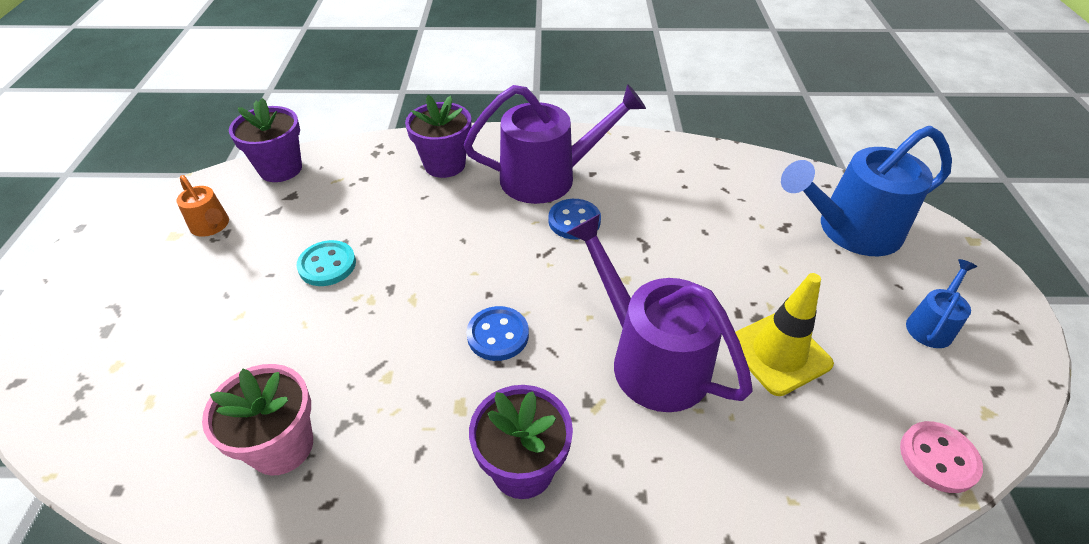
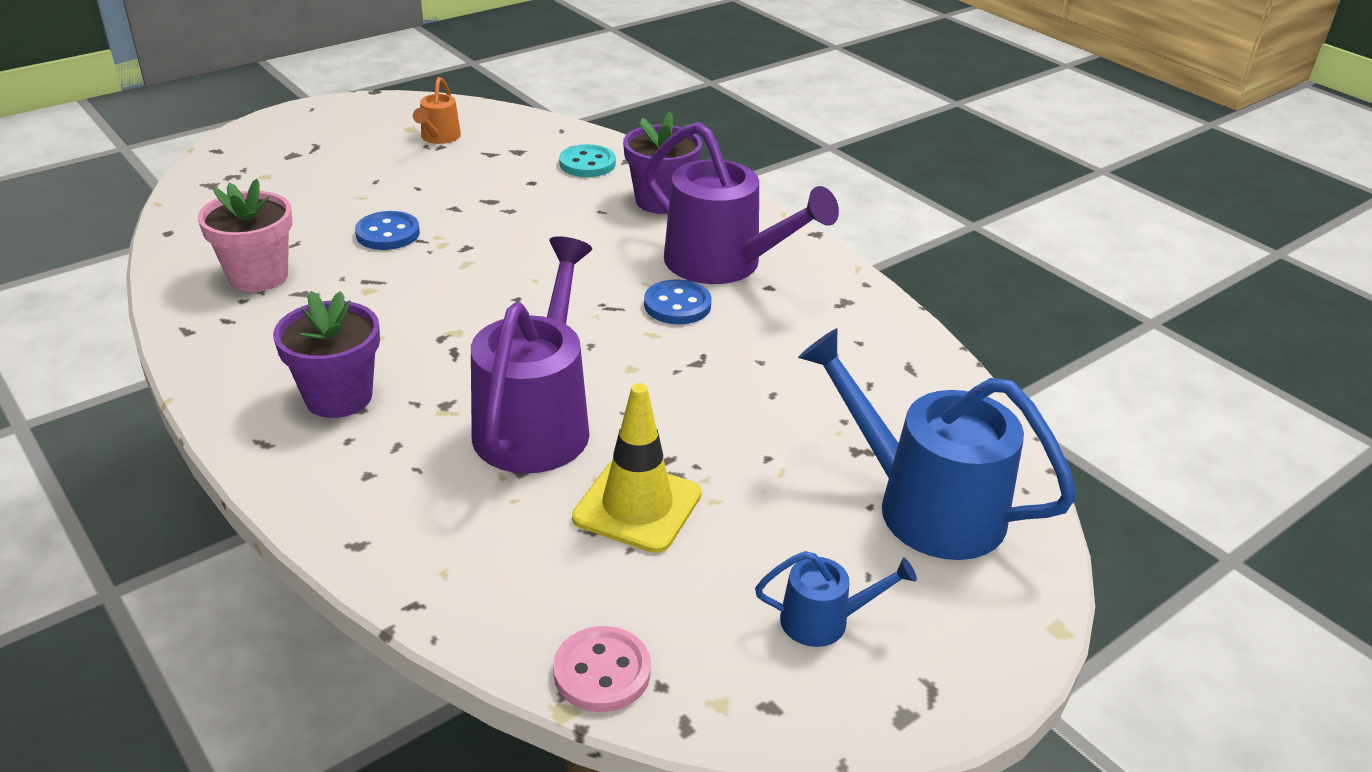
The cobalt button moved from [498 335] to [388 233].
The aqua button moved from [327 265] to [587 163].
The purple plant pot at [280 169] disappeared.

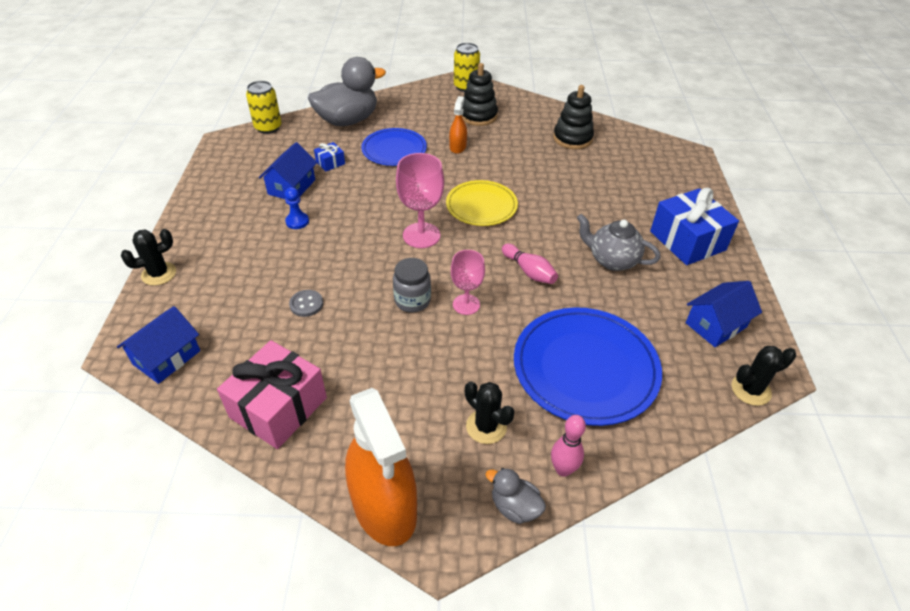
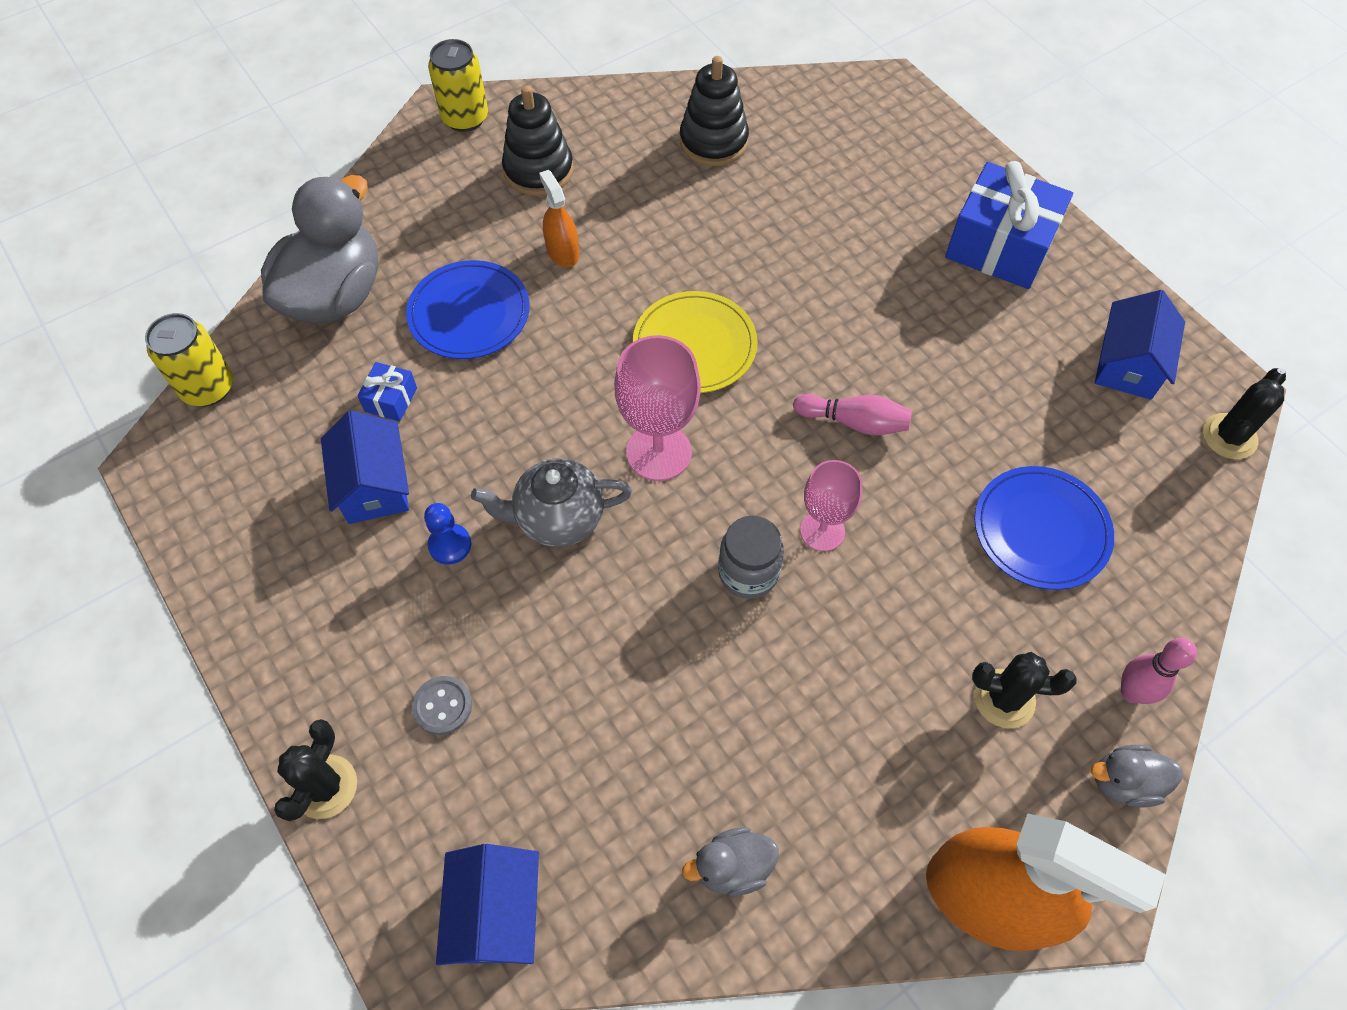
The ash-grey button moved from [306 304] to [442 706].
The ash-grey tea pot moved from [612 260] to [558 518].
The rosy gift at [278 407] was replaced by the ash-grey rubber duck at [732 867].
The cobalt flat dish at [585 368] changed to 0.62 times the size.

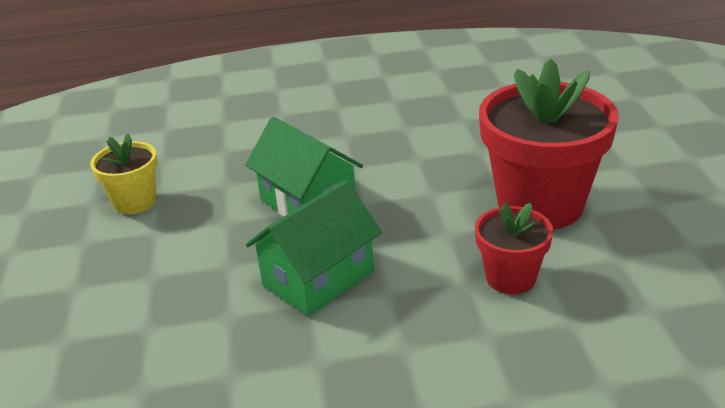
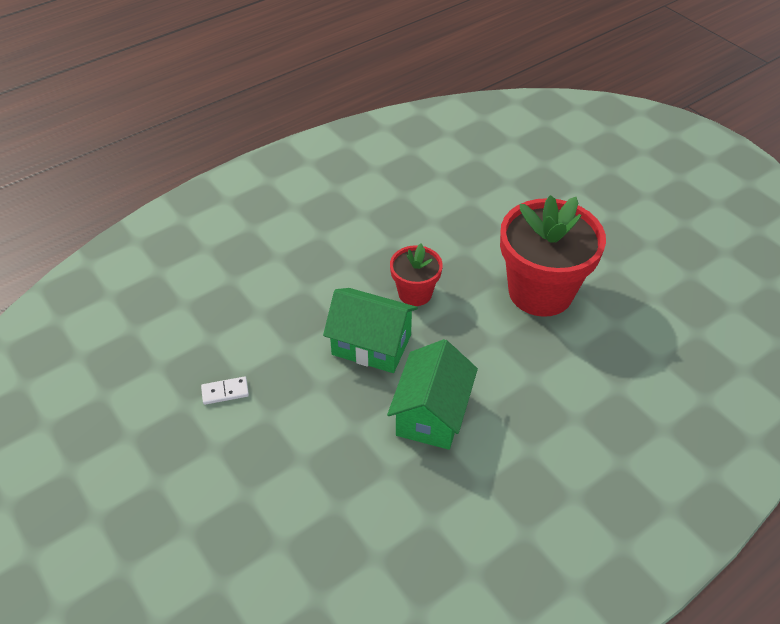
The yellow plant pot at [135 202] was replaced by the snow-white domino piece at [225 392].
The scarlet plant pot moved from [510 278] to [415 293].

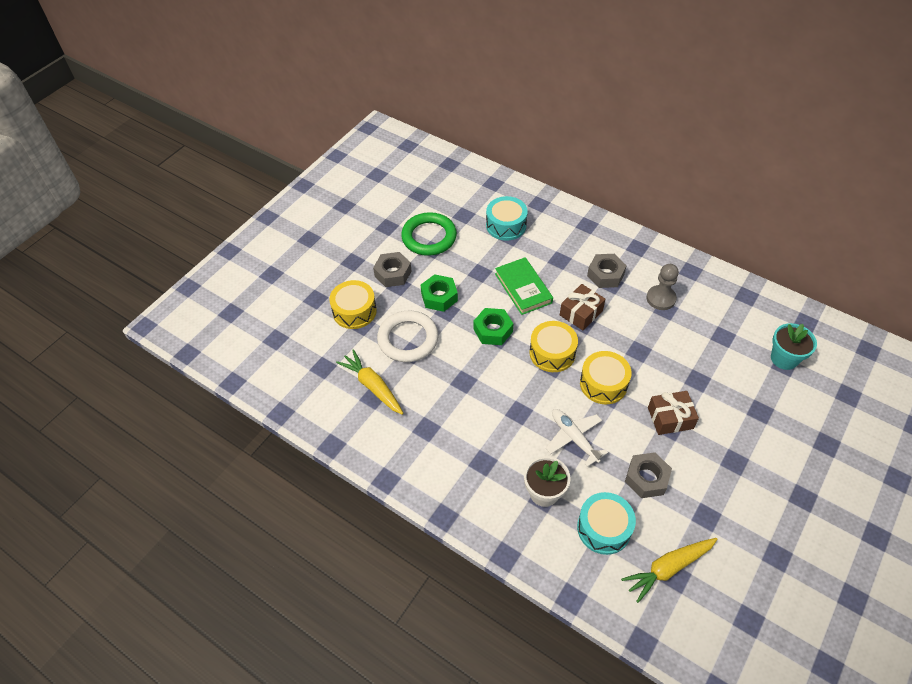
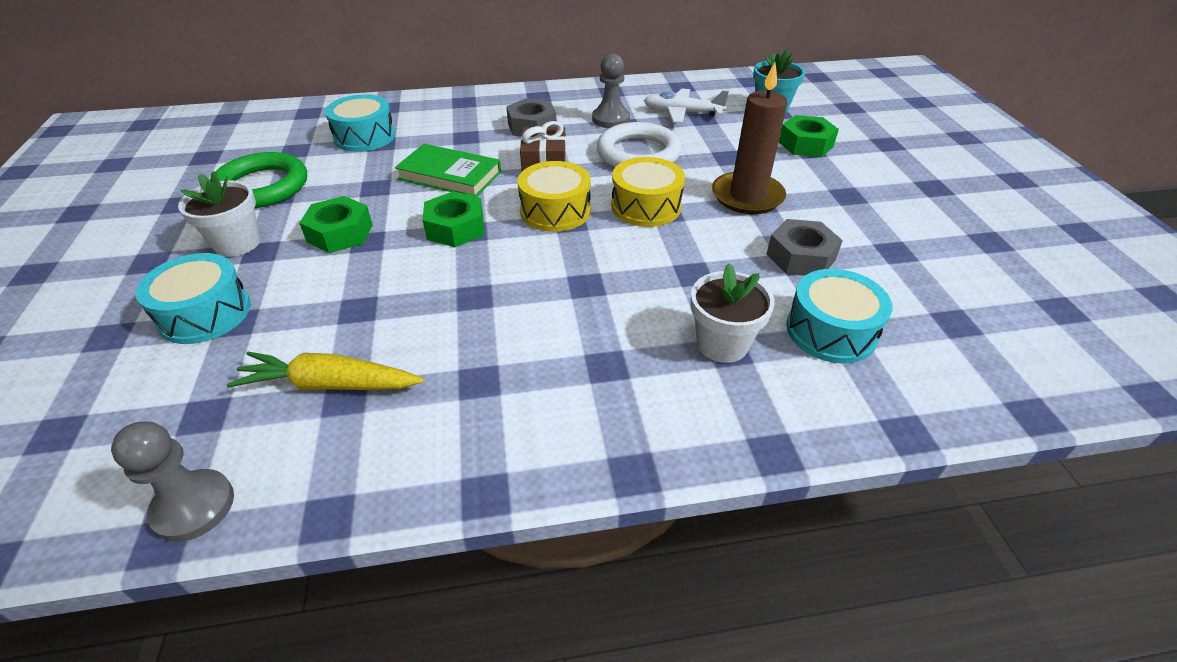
The ash-grey game pawn at [193 507] appeared.
The yellow drum at [354 311] became the aqua drum at [205 313].
The ash-grey hexagon nut at [393 273] was replaced by the snow-white plant pot at [237 243].
The snow-white ring moved from [408 339] to [638 153].
The snow-white plane moved from [574 438] to [682 113].
The russet gift at [670 418] was replaced by the russet wax candle at [747 196].
The leaf-green hexagon nut at [805 144] appeared.
The yellow toy carrot at [668 568] disappeared.

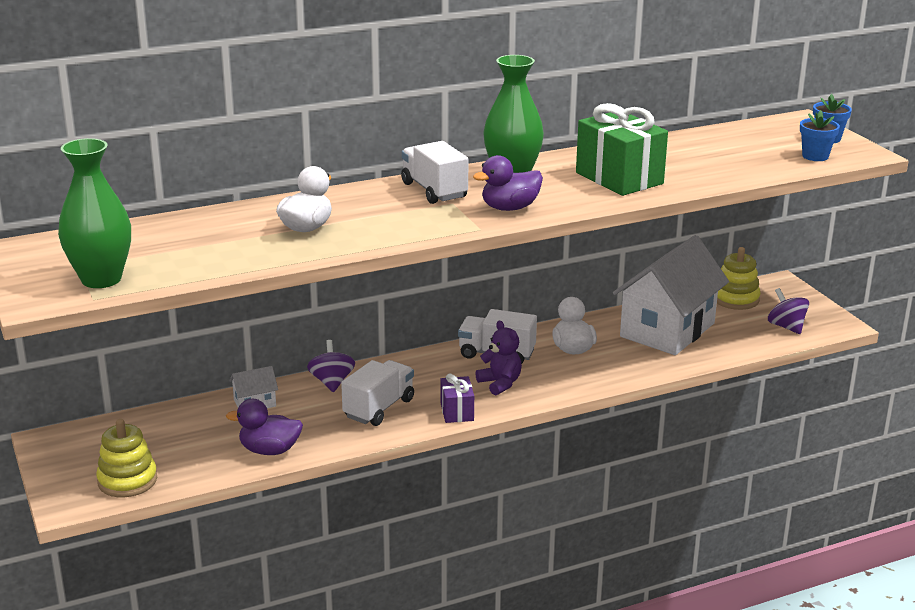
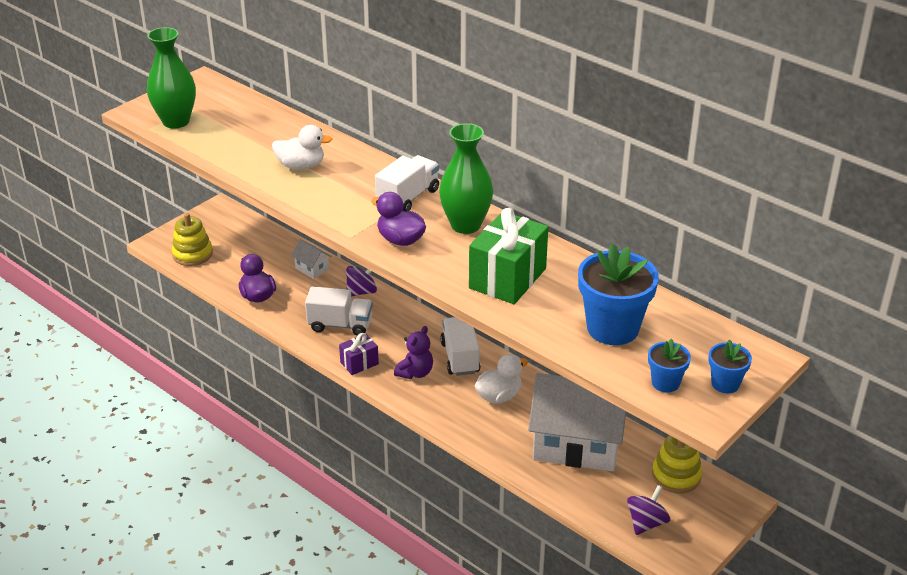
The cobalt plant pot at [612 328] appeared.

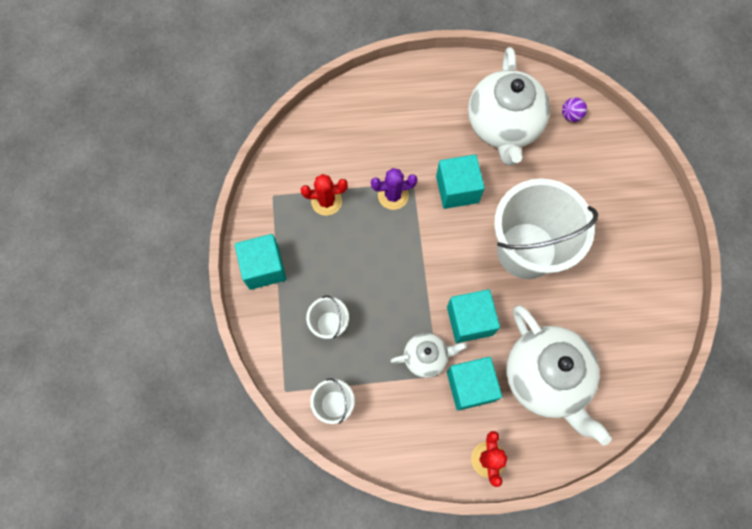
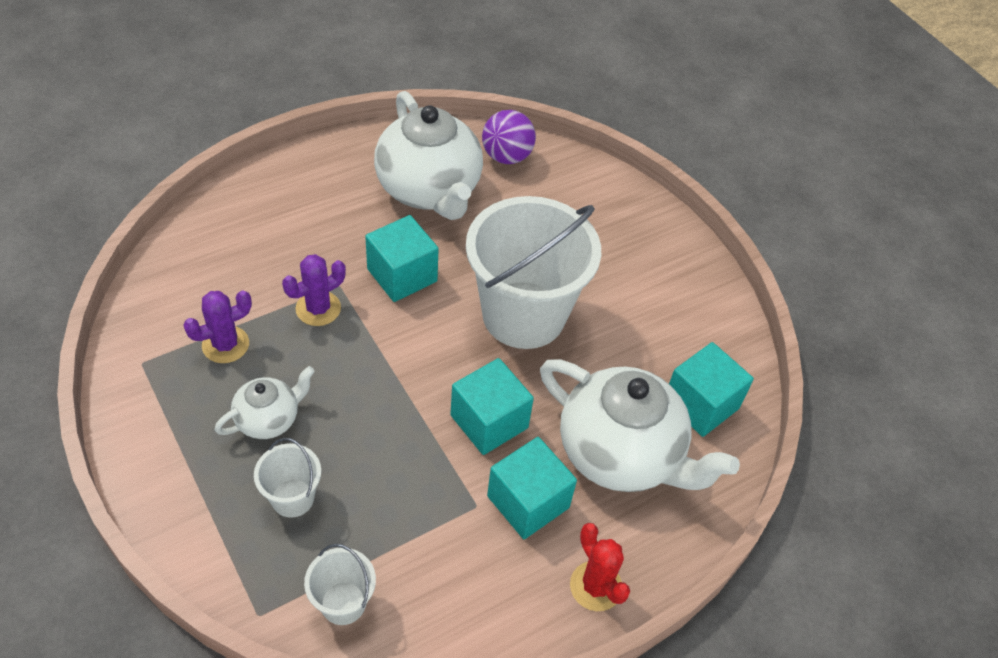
The scarlet saguaro cactus at [326 201] became the purple saguaro cactus at [225 345].
The snow-white tea pot moved from [426 357] to [269 419].
The purple sphere at [571 115] changed to 1.68 times the size.
The aqua cube moved from [264 267] to [701 404].

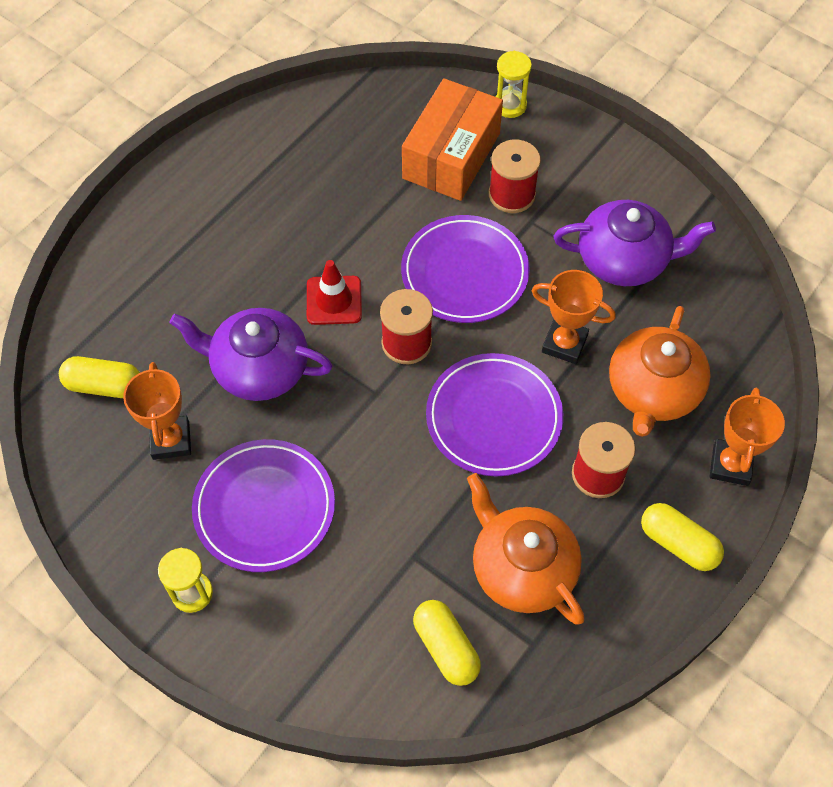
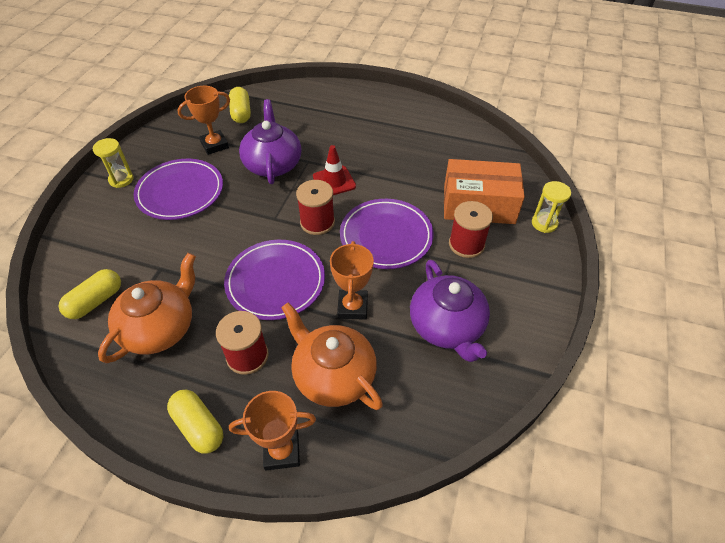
The yellow capsule at [678 543] turned 60 degrees counterclockwise.
The orange-coloured tea pot at [653 391] turned 45 degrees clockwise.

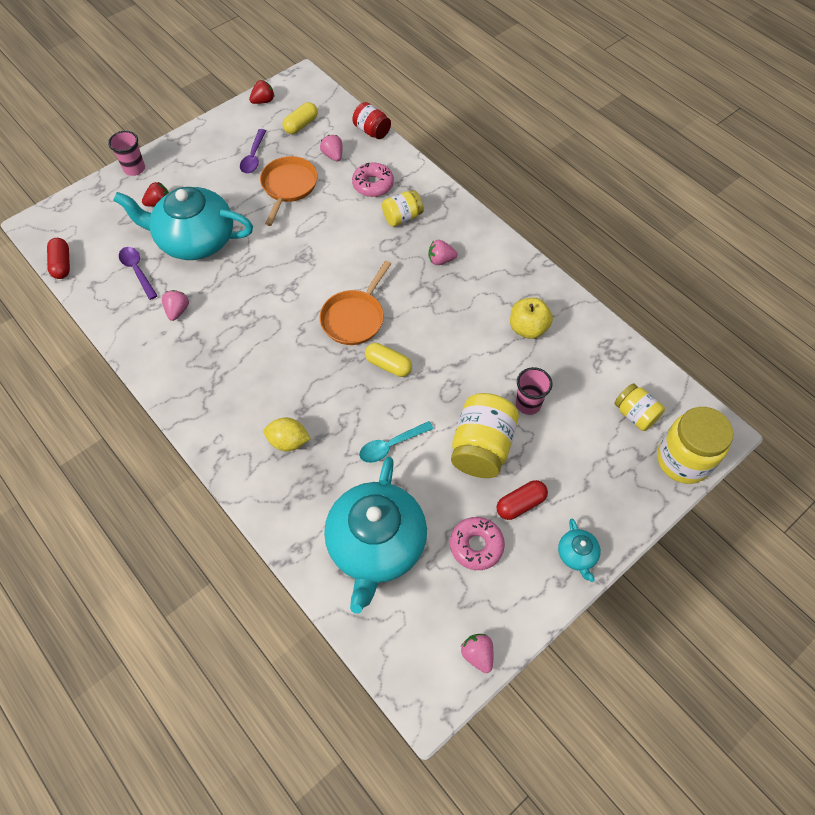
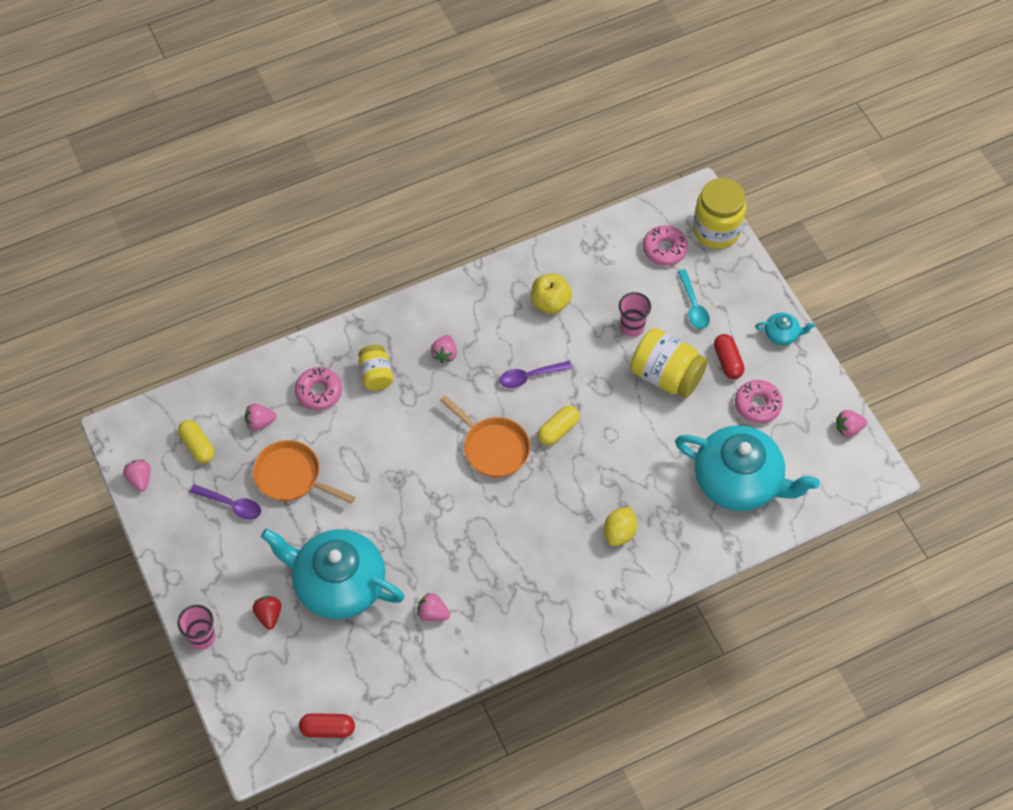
The scarlet berry at [263 101] became the rosy berry at [140 479].
The aqua tea pot at [195 240] turned 90 degrees clockwise.
The purple spoon moved from [137 271] to [530 376].
The yellow jam jar at [635 414] was replaced by the rosy glazed donut at [664 249].
The aqua spoon moved from [391 445] to [693 305].
The scarlet jam jar at [372 131] disappeared.

